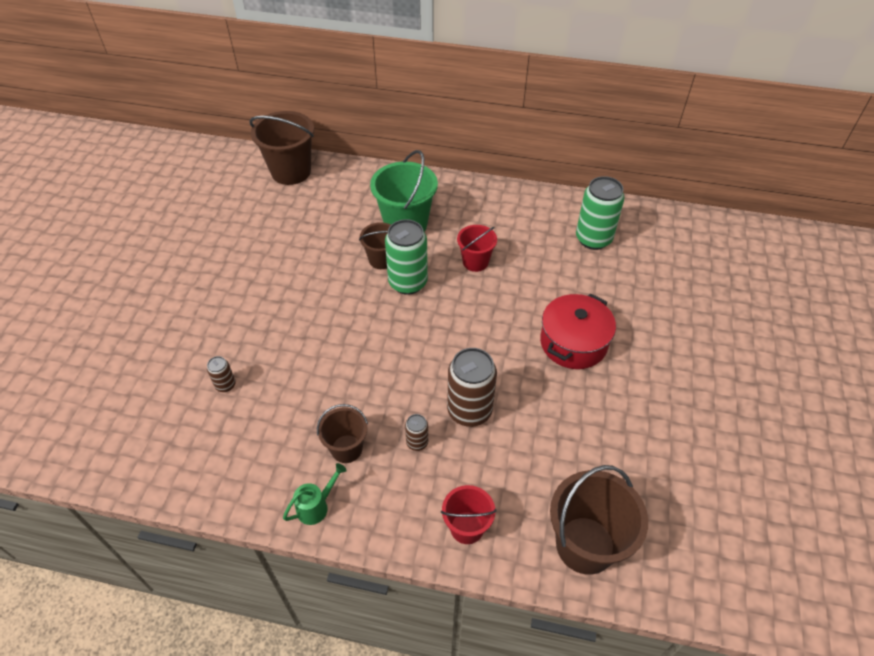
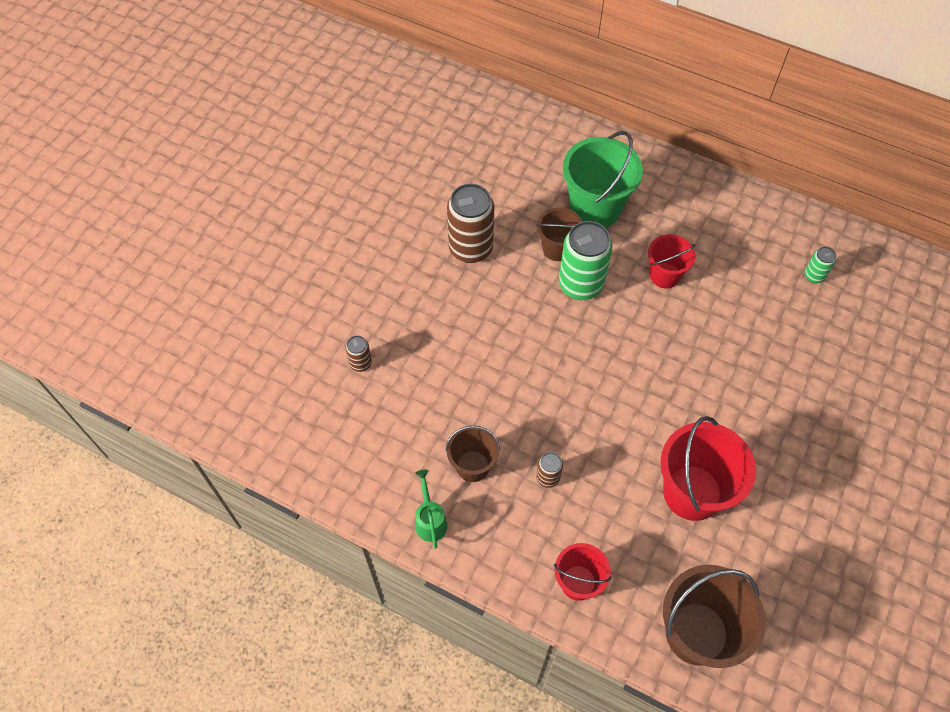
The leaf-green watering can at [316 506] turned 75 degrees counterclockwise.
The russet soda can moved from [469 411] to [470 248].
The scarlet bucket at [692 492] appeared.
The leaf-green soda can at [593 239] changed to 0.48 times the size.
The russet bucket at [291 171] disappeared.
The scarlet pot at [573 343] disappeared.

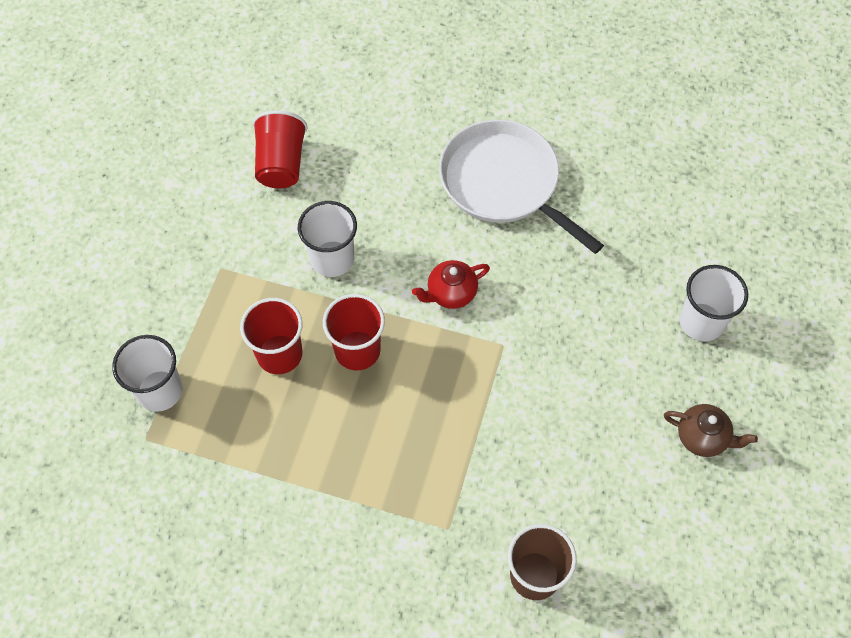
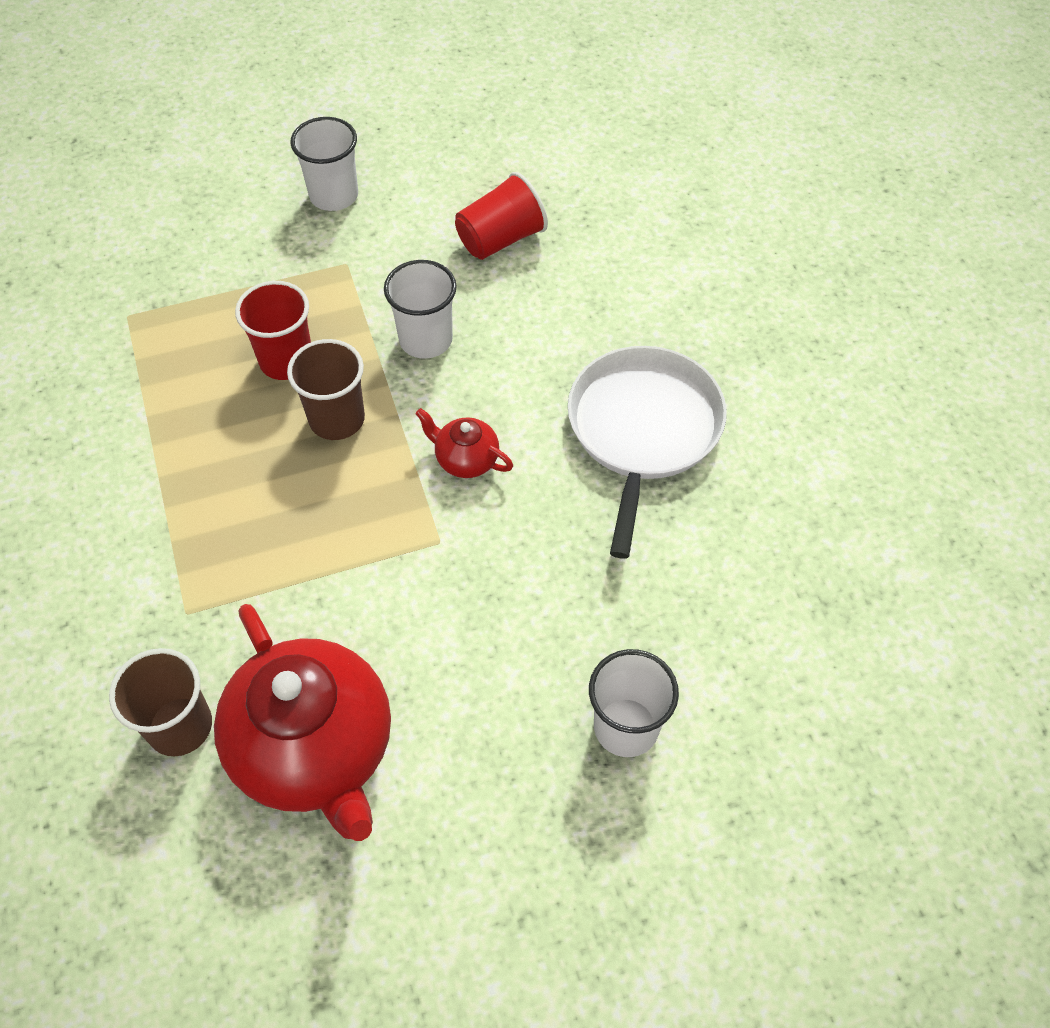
The scarlet tea pot at [315 749] appeared.
The scarlet tumbler at [357 350] became the russet tumbler at [337 419].
The snow-white tumbler moved from [159 391] to [334 195].
The russet tea pot at [702 437] disappeared.

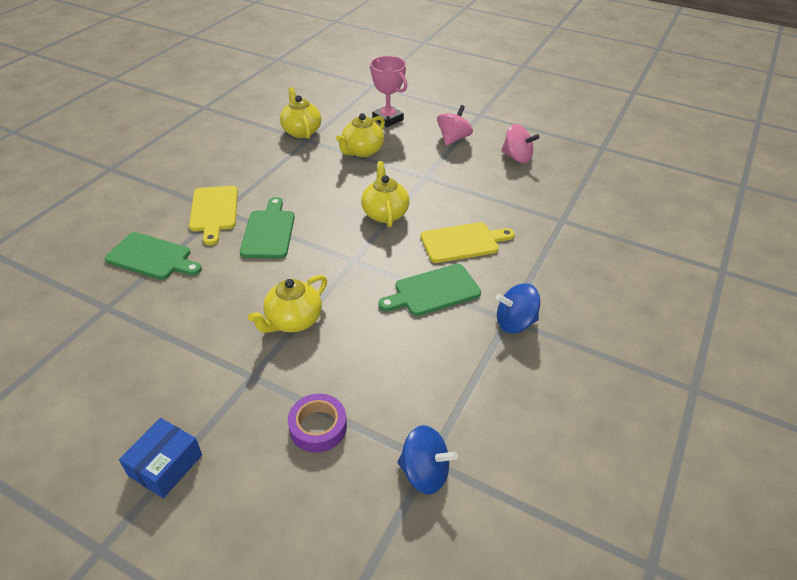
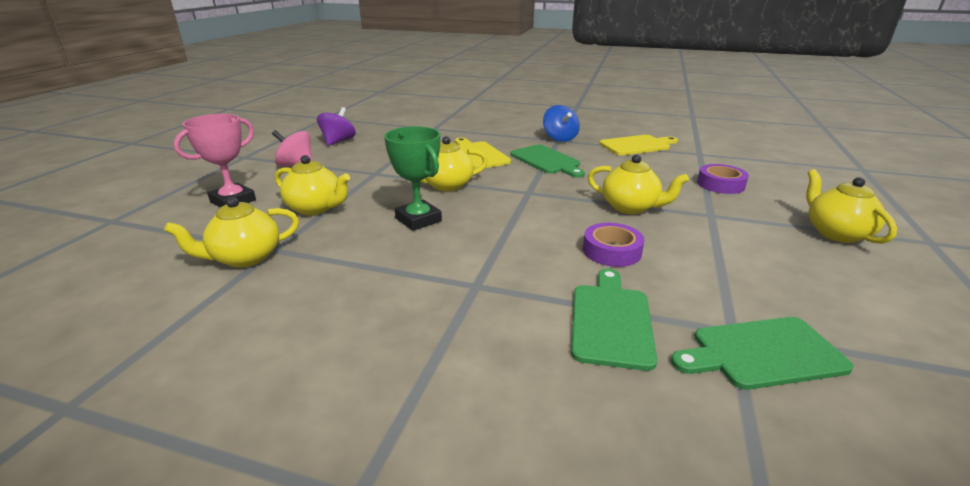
The rosy toy top at [517 157] became the purple toy top at [338 141].
The leaf-green trophy at [418 220] appeared.
The purple tape at [611 251] appeared.
The yellow bread board moved from [214 211] to [637 145].
The leaf-green bread board moved from [269 232] to [762 353].
The cobalt parcel at [165 465] was replaced by the yellow tea pot at [836 233].
The cobalt toy top at [424 472] disappeared.

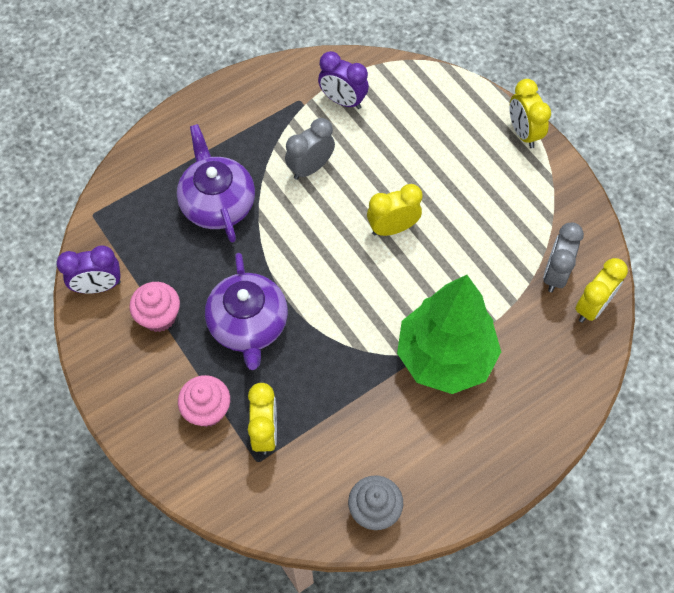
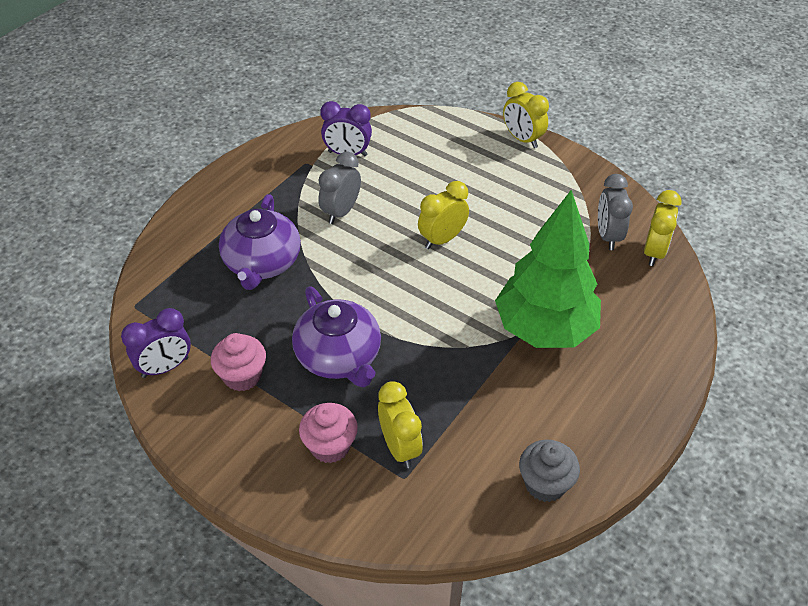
The purple tea pot at [217 203] turned 135 degrees counterclockwise.

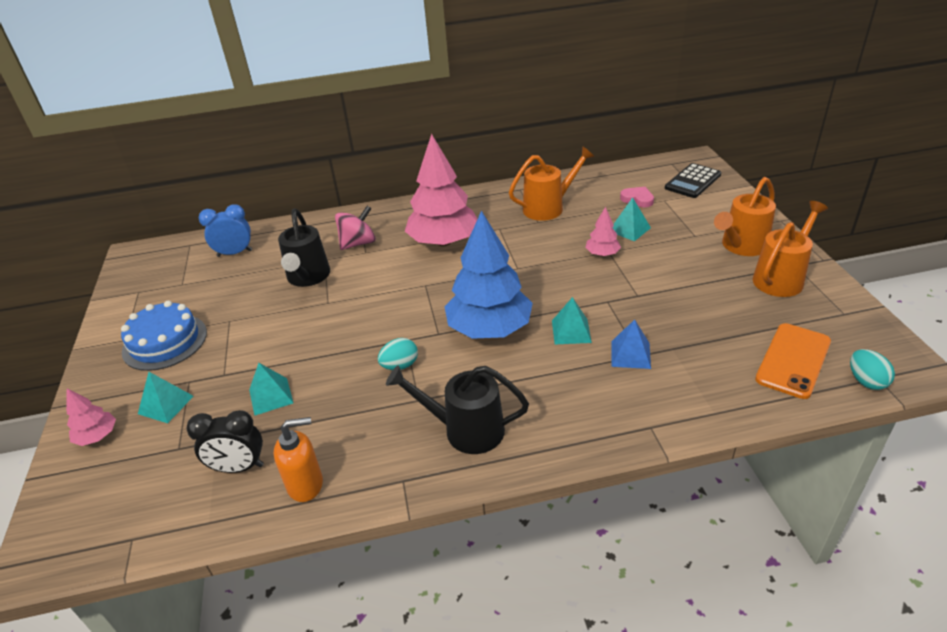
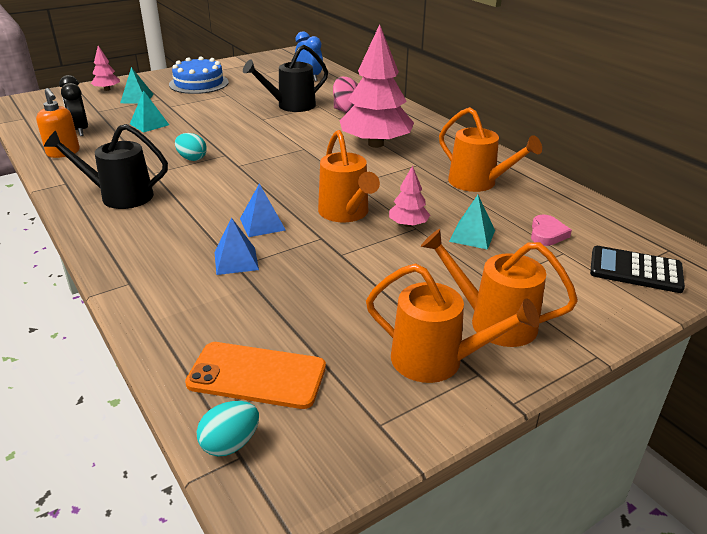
The ebony watering can at [465 430] turned 75 degrees counterclockwise.
The aqua solid pyramid at [571 331] became the cobalt solid pyramid at [262 224].
The orange-coloured watering can at [346 213] appeared.
The cobalt toy tree at [489 329] disappeared.

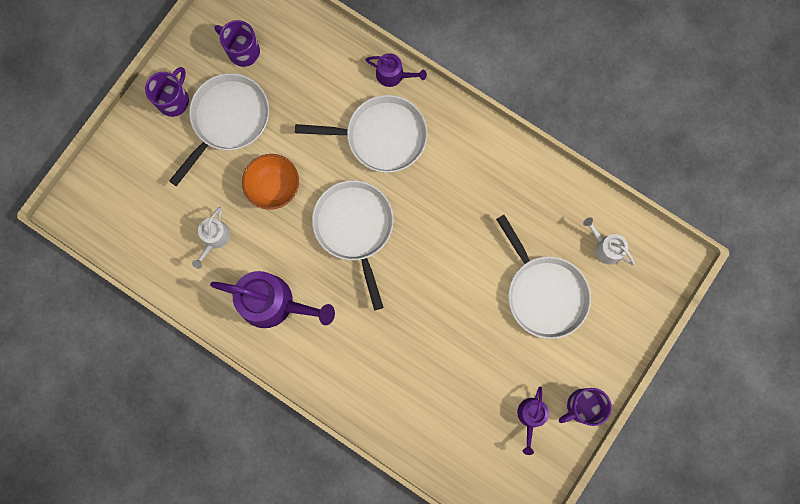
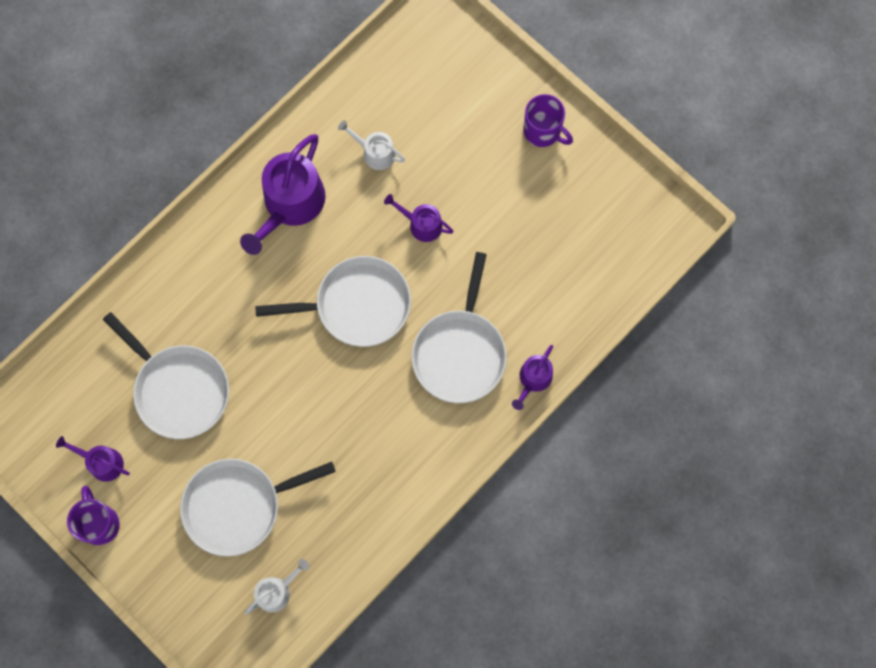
The snow-white frying pan moved from [228 119] to [179 390].
The orange-coloured bowl at [274 187] was replaced by the purple watering can at [421 224].
The purple mug at [242 51] disappeared.

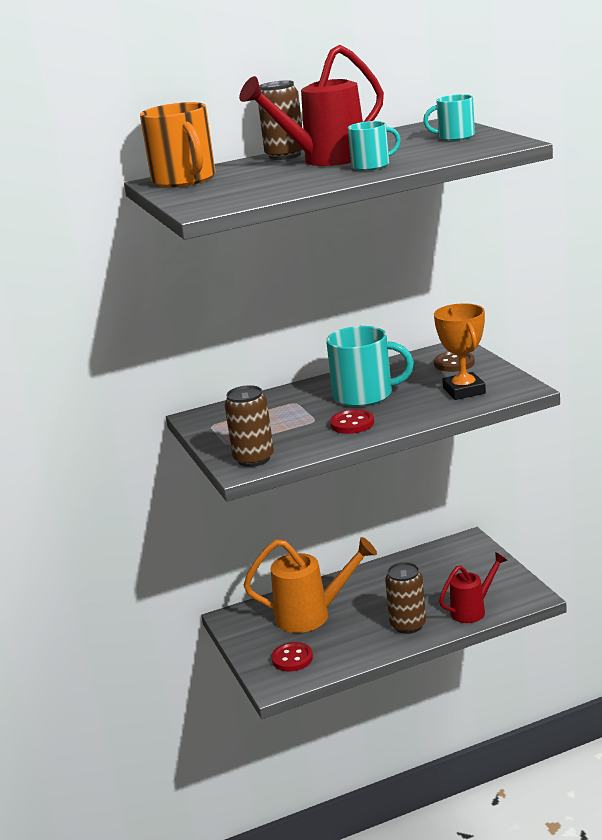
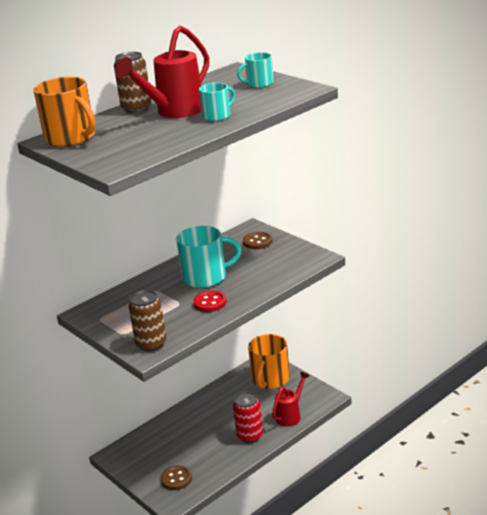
The scarlet button at [292 658] became the russet button at [176 479].
The russet soda can at [408 625] became the scarlet soda can at [250 435].
The orange-coloured mug at [270 379] appeared.
The orange-coloured watering can at [312 615] disappeared.
The orange-coloured trophy at [464 391] disappeared.

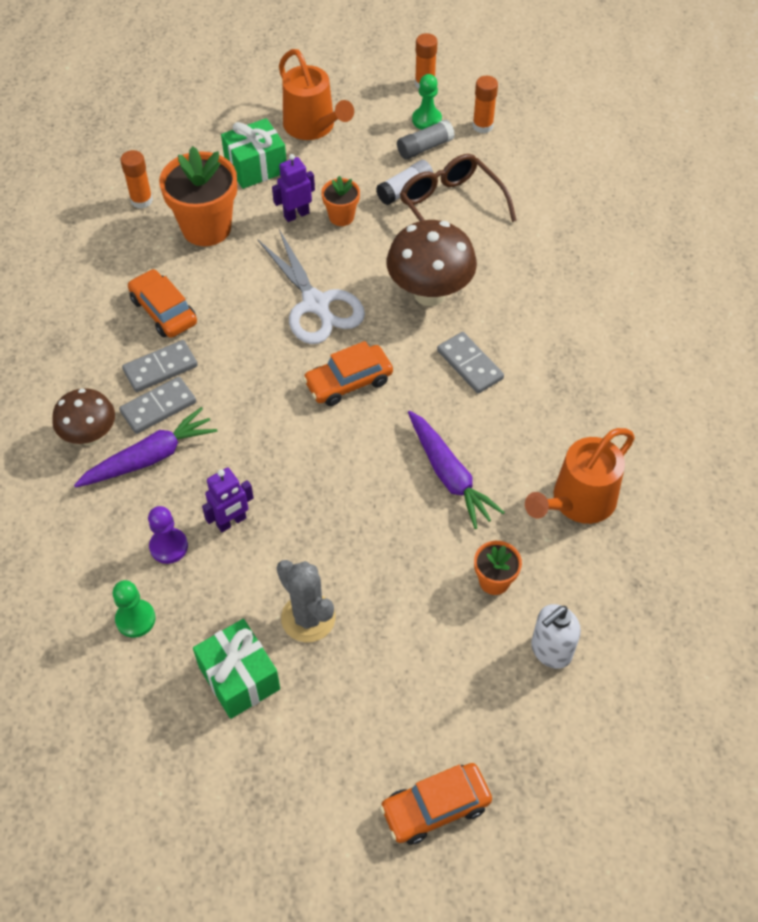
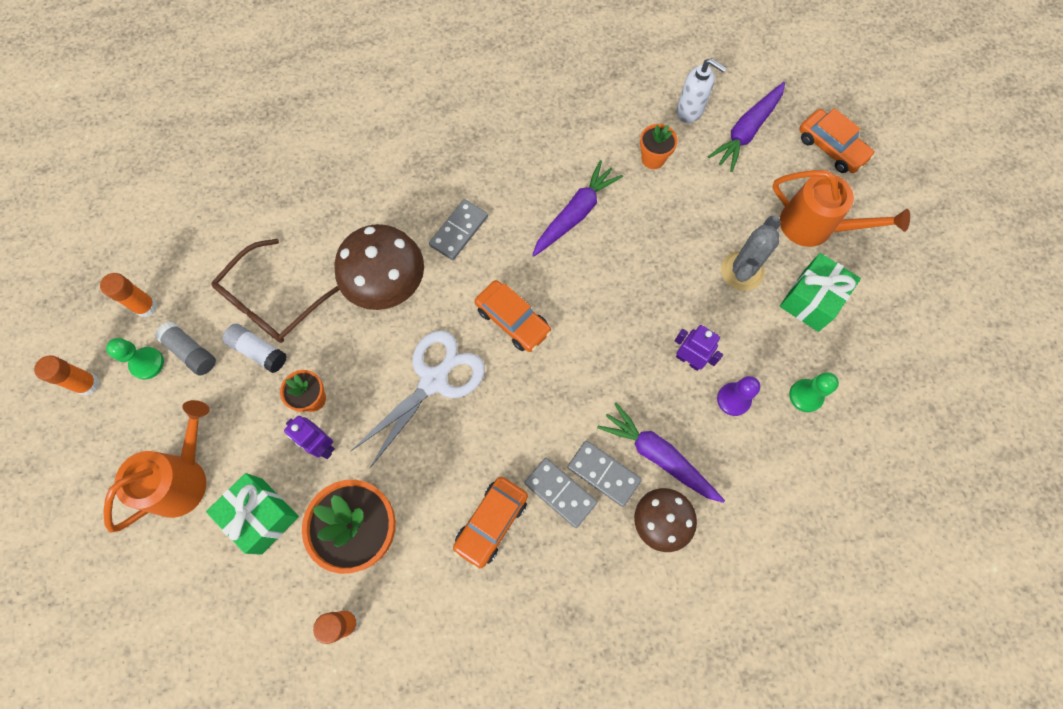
The purple toy carrot at [746 131] appeared.
The orange-coloured watering can moved from [577 502] to [815 226].

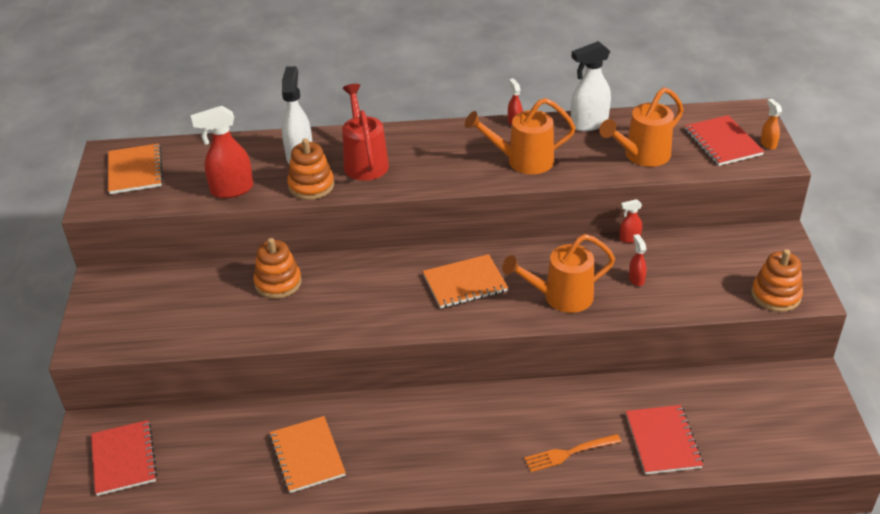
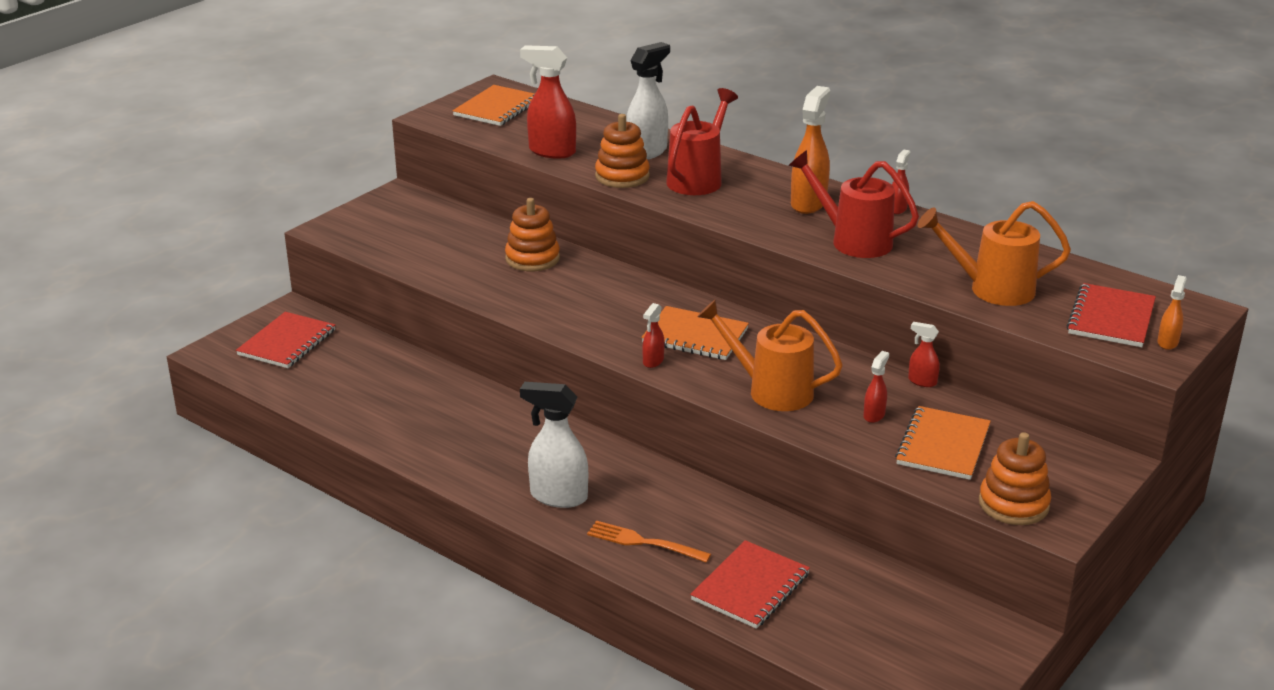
The snow-white spray cleaner moved from [588 124] to [558 496].
The scarlet spray cleaner at [653 361] appeared.
The orange-coloured watering can at [523 161] became the scarlet watering can at [853 241].
The orange-coloured spray cleaner at [808 203] appeared.
The orange-coloured notepad moved from [307 455] to [943 445].

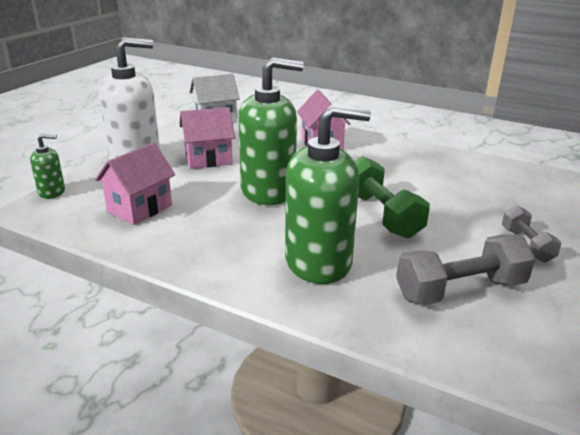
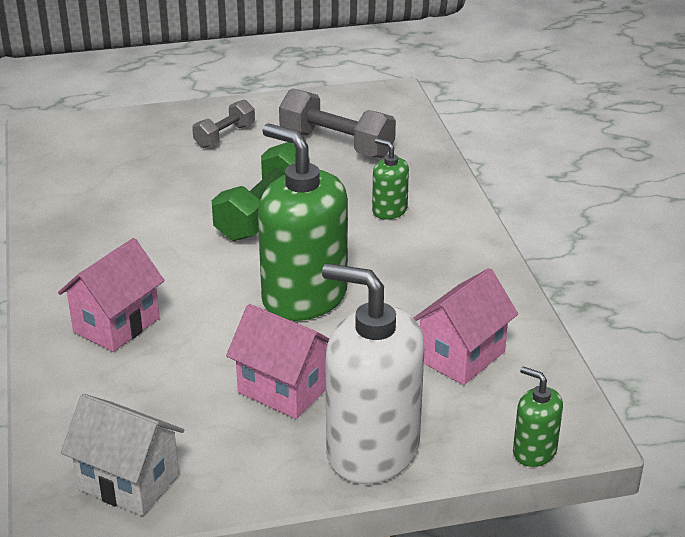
The leaf-green soap dispenser at [318 262] changed to 0.46 times the size.
The rosy toy house at [139 208] turned 45 degrees counterclockwise.

